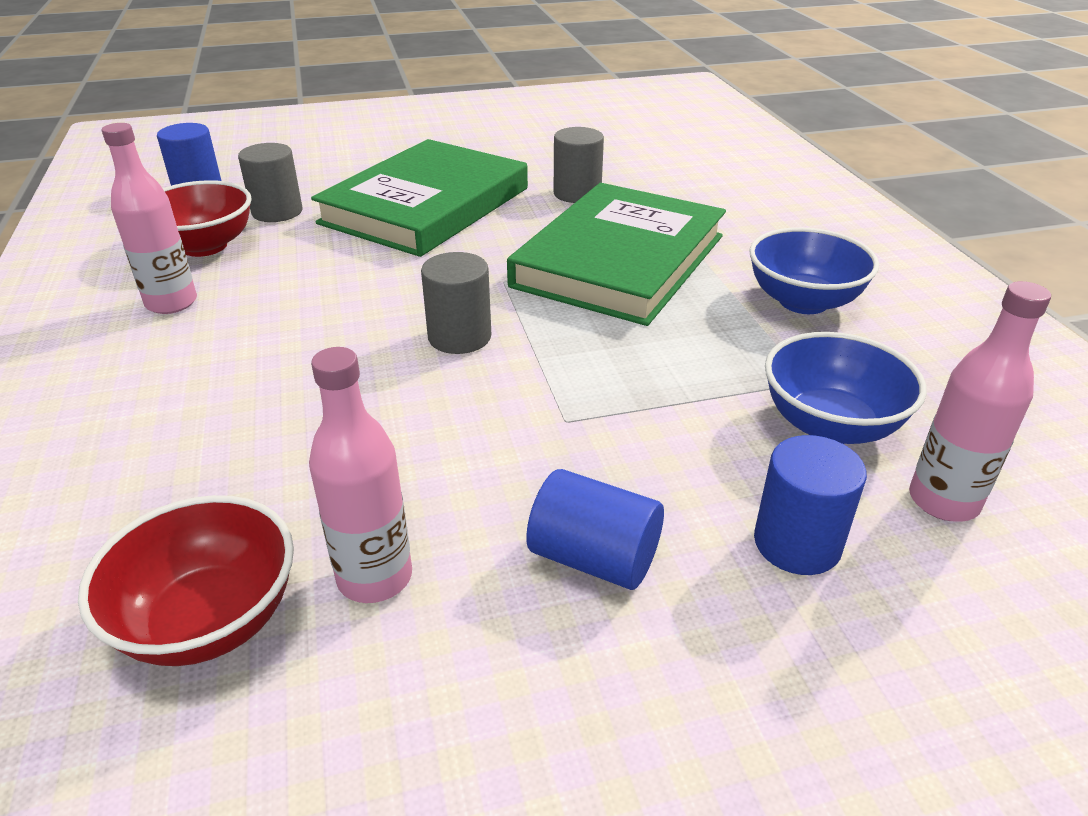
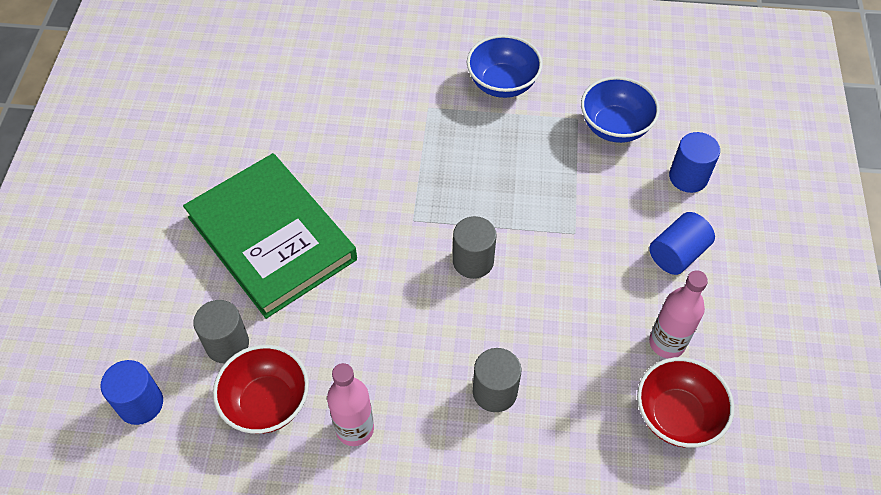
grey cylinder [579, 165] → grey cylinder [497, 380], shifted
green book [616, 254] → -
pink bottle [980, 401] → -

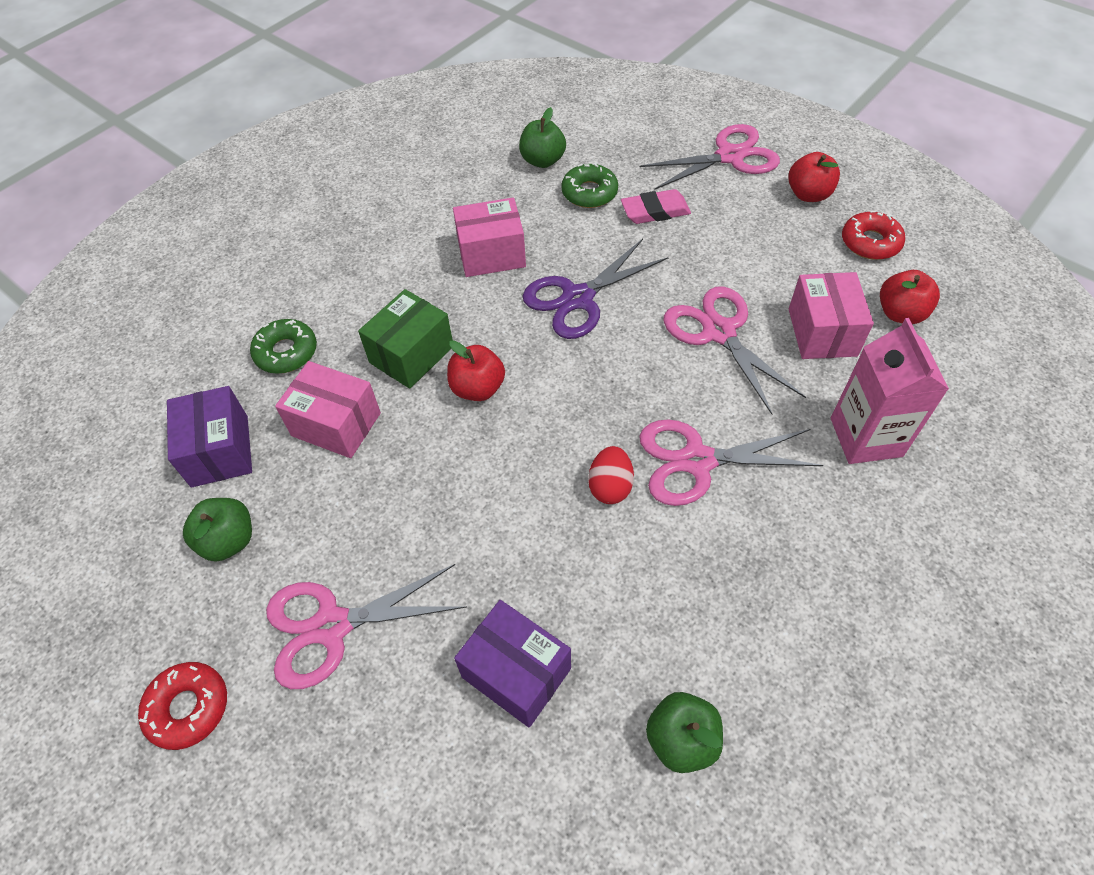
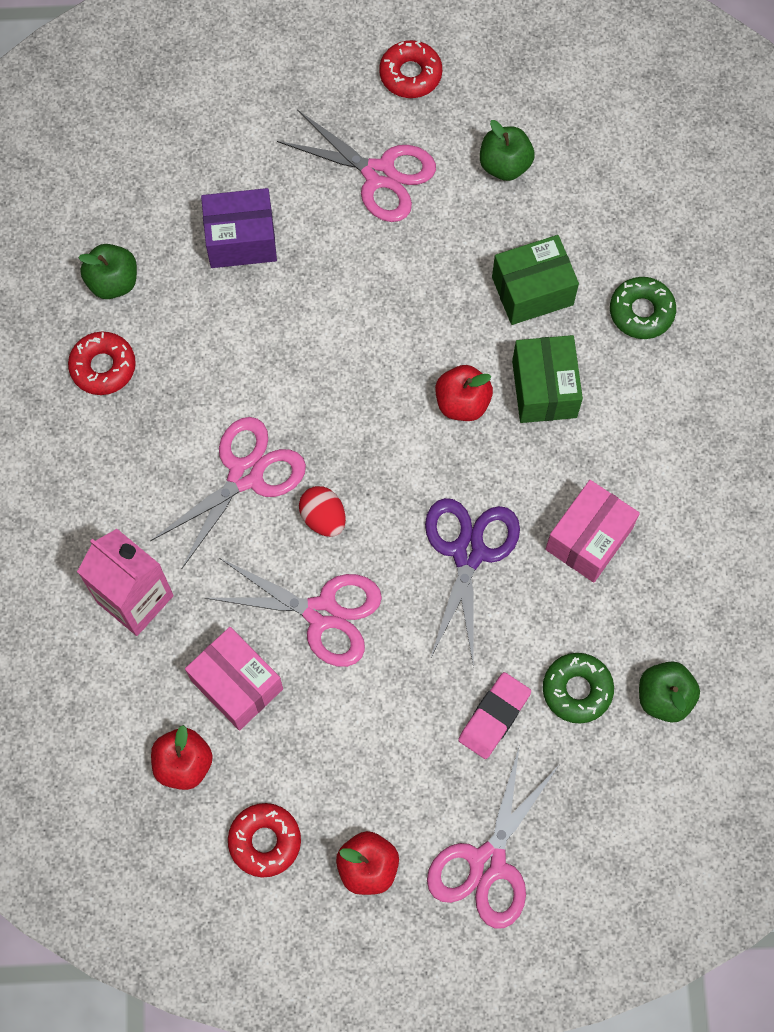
pink box [328, 409] → green box [535, 280]
purple box [209, 436] → -
red egg [611, 475] → red egg [322, 511], shifted
pink scissors [366, 626] → pink scissors [356, 166], 90 degrees clockwise
- → red donut [102, 363]

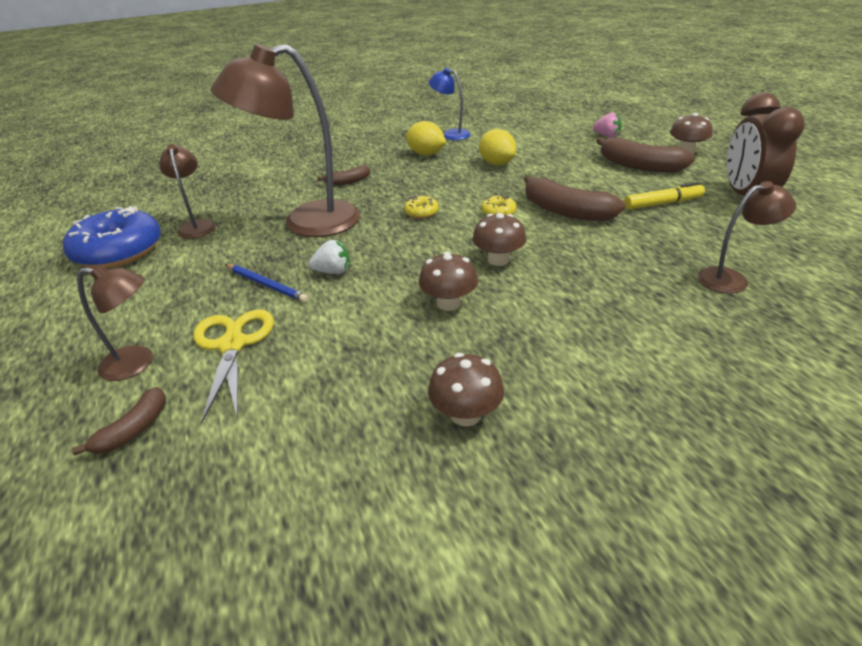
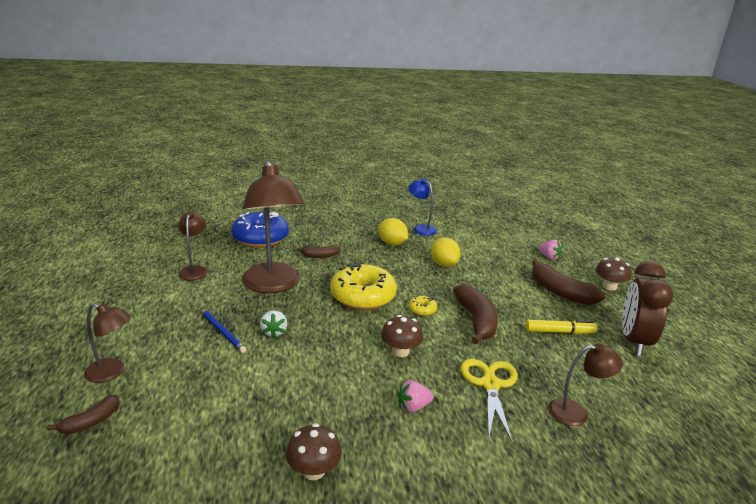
brown lamp [285, 140] → brown lamp [273, 227], 105 degrees counterclockwise
brown banana [575, 198] → brown banana [475, 314], 150 degrees counterclockwise
yellow donut [421, 207] → yellow donut [363, 286], x2.37
blue donut [112, 237] → blue donut [260, 229], shifted
white strawberry [329, 257] → white strawberry [273, 324], 75 degrees clockwise
brown mushroom [448, 281] → -
yellow scissors [233, 366] → yellow scissors [489, 400], shifted
- → pink strawberry [415, 396]

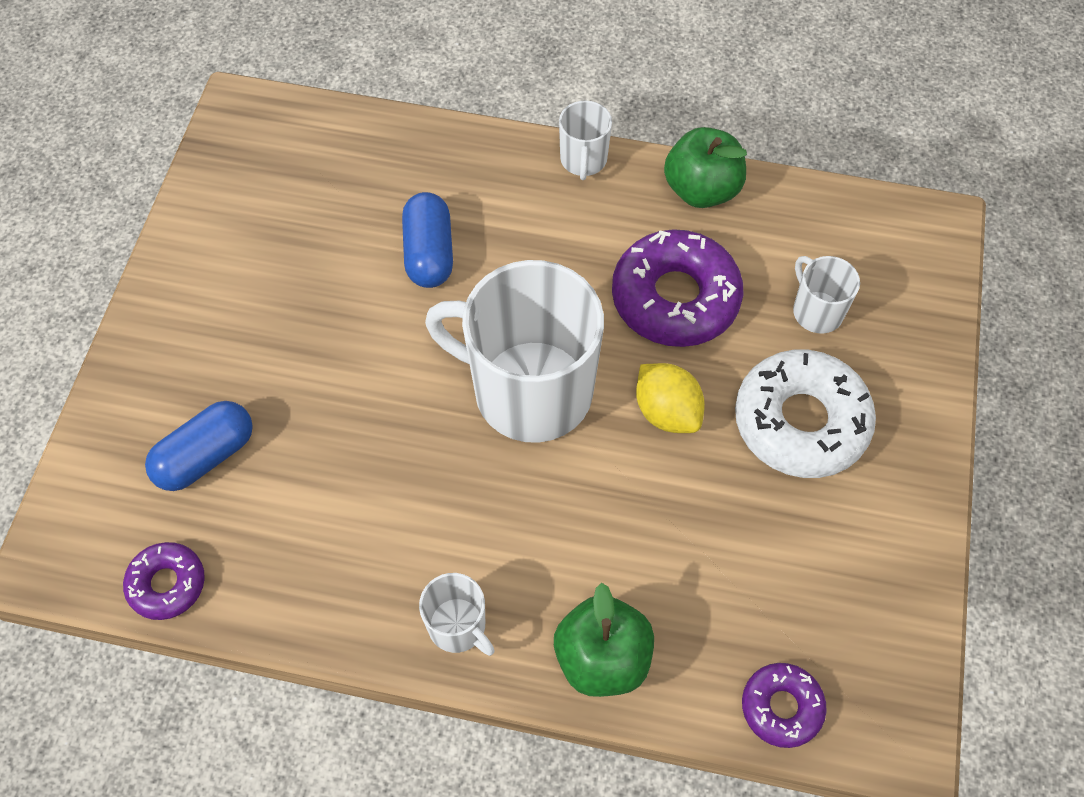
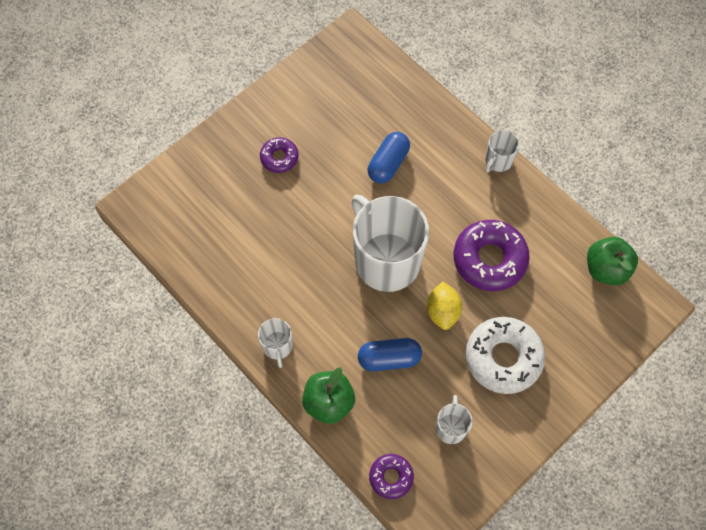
green apple [705, 167] → green apple [612, 261], shifted
white mug [826, 295] → white mug [454, 419], shifted
blue capsule [199, 446] → blue capsule [390, 354], shifted
purple donut [164, 581] → purple donut [279, 155], shifted

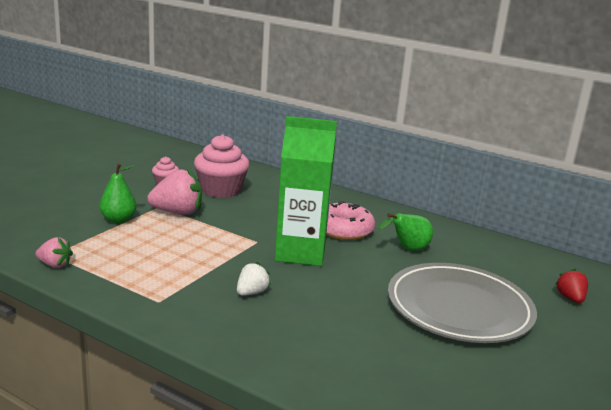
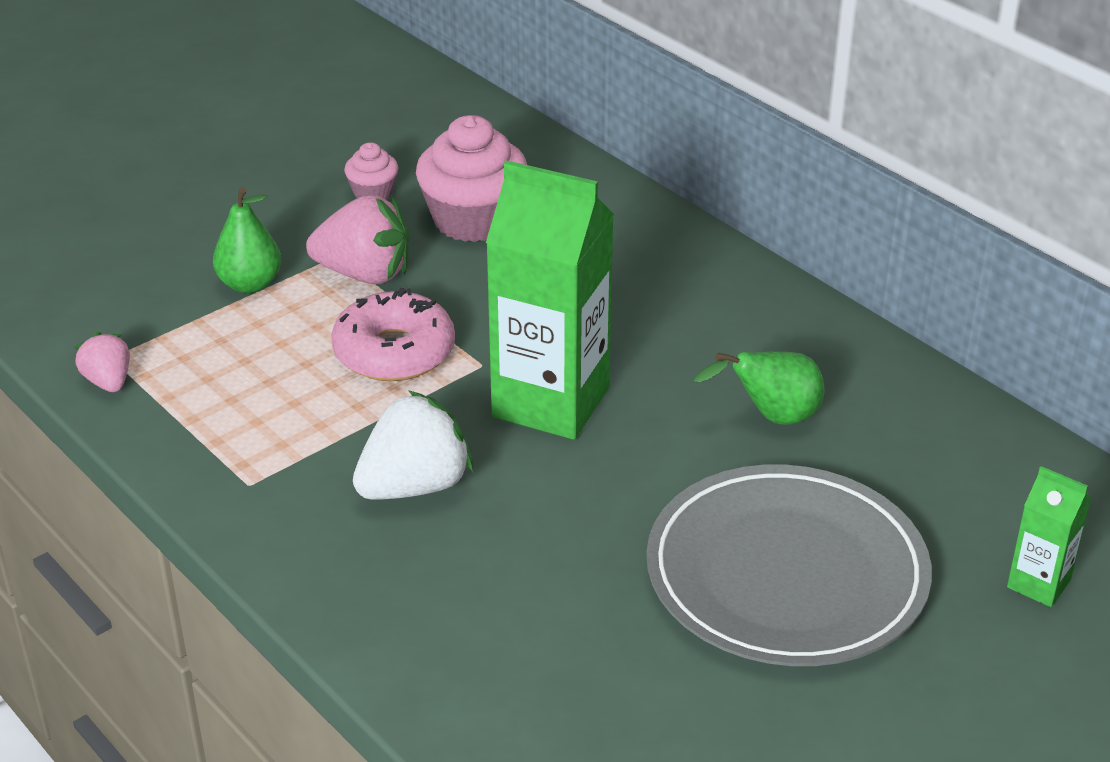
pink donut [350, 220] → pink donut [393, 334], shifted
pink strawberry [54, 252] → pink strawberry [102, 362], 150 degrees counterclockwise
white strawberry [254, 279] → white strawberry [413, 445], x1.77
red strawberry [571, 285] → green carton [1049, 536]

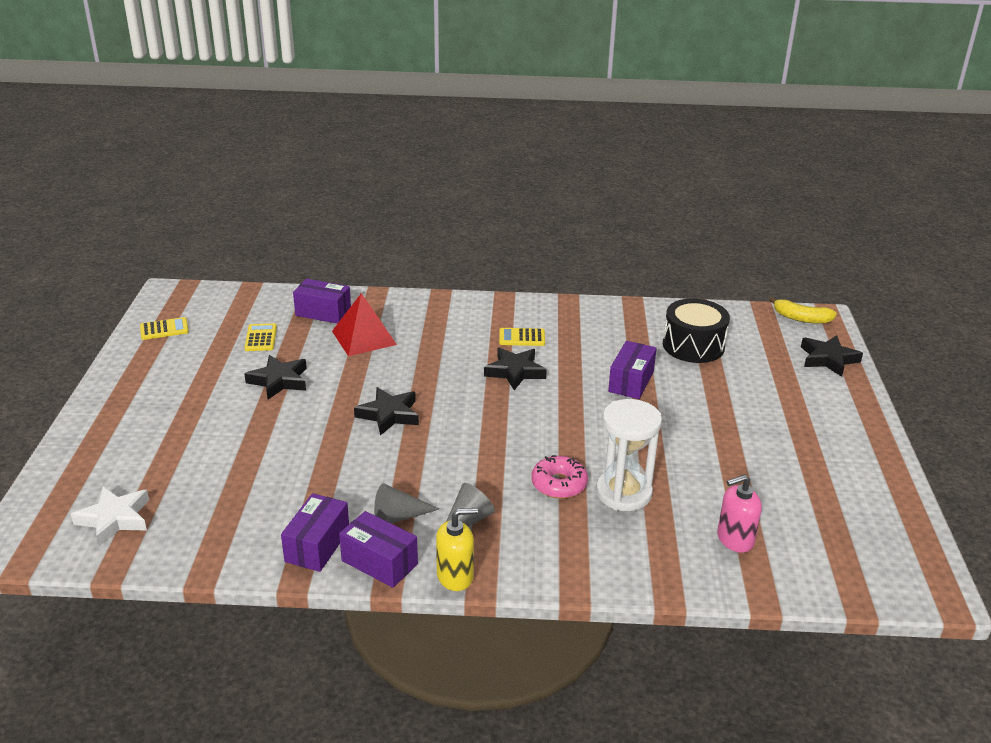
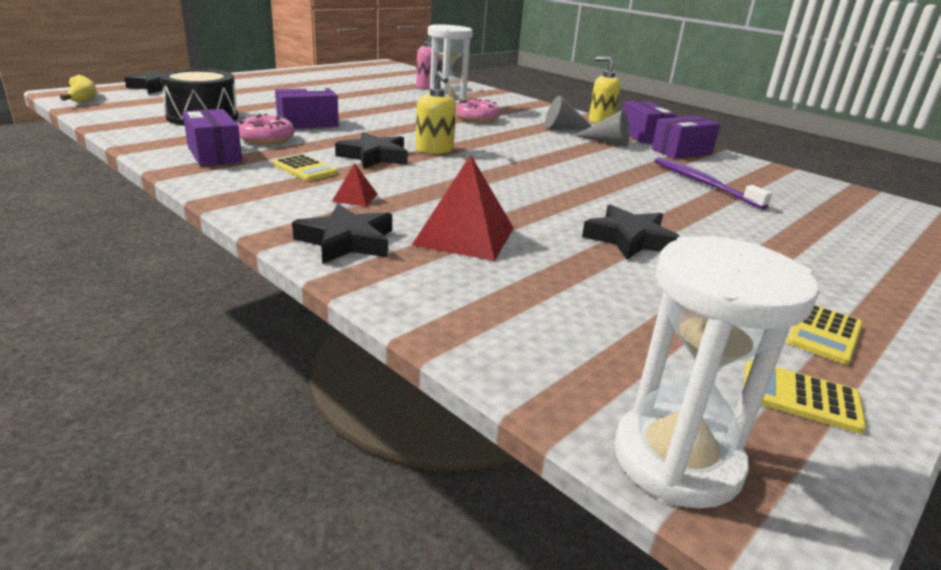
purple box [322, 301] → purple box [212, 137], shifted
yellow calculator [260, 337] → yellow calculator [824, 335], shifted
black star [386, 411] → black star [342, 234], shifted
white star [110, 516] → -
- → yellow soap dispenser [436, 112]
- → pink donut [266, 129]
- → purple toothbrush [713, 183]
- → red pyramid [355, 185]
- → white hourglass [716, 372]

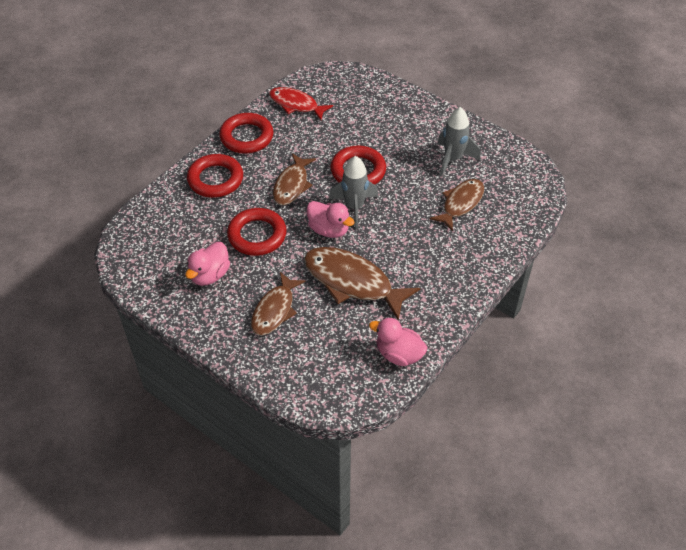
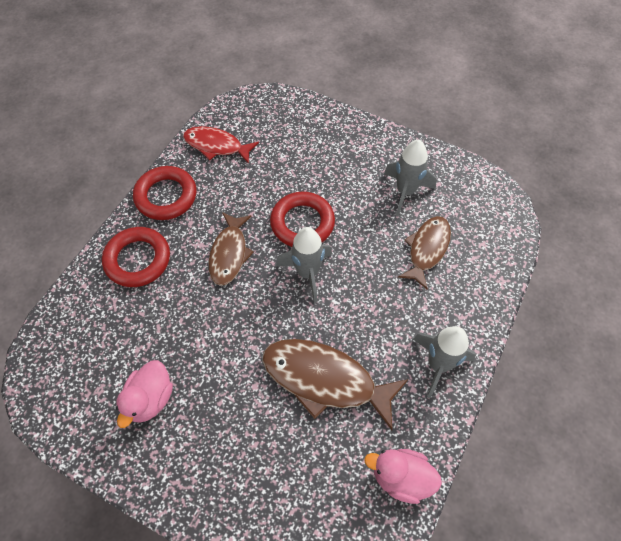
pink duck [331, 219] → -
red ring [257, 232] → -
brown fish [278, 304] → -
- → grey rocket [444, 362]

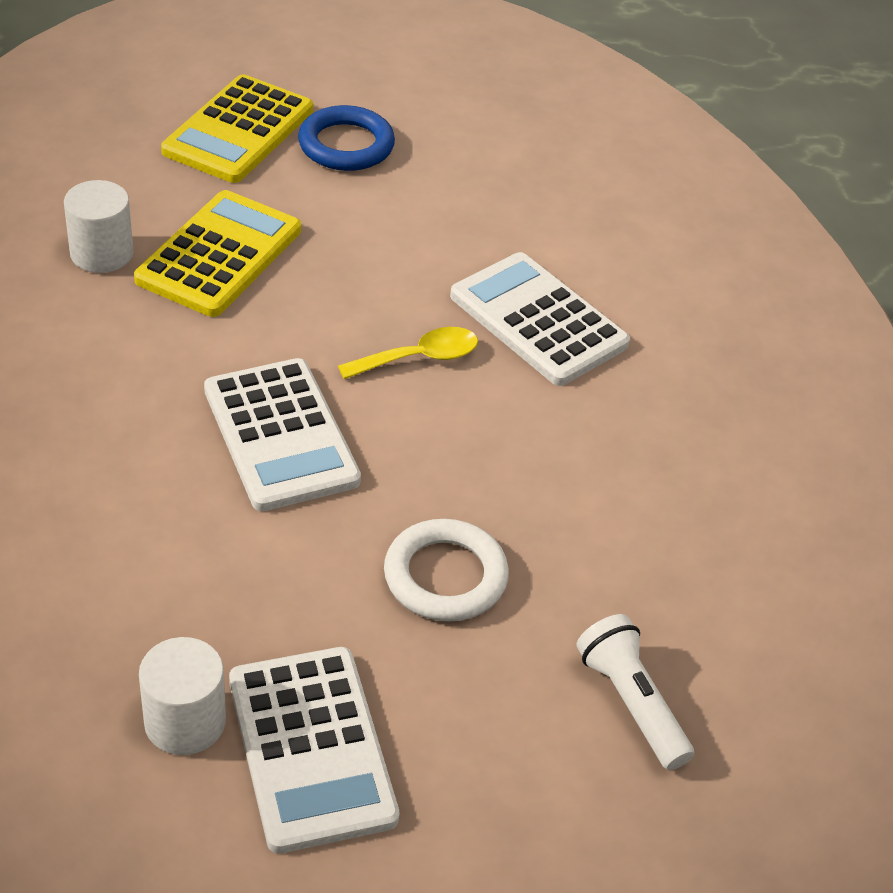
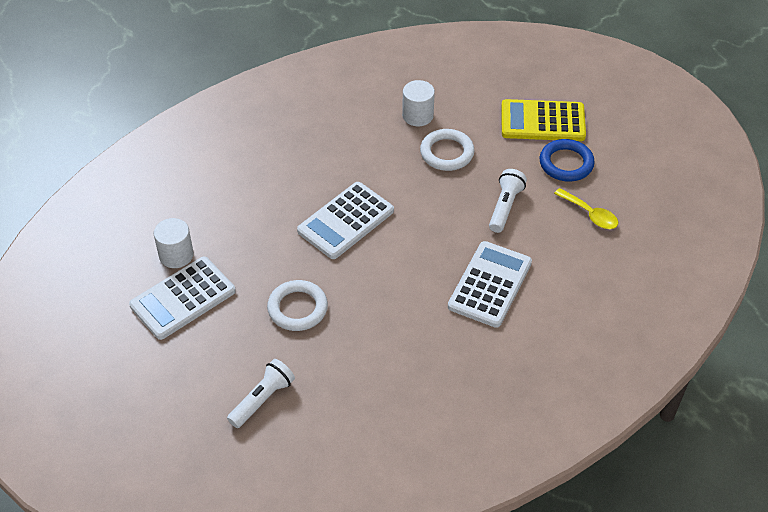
yellow calculator [217, 253] → white ring [447, 150]
yellow spoon [408, 353] → yellow spoon [586, 208], shifted
- → white flashlight [508, 201]

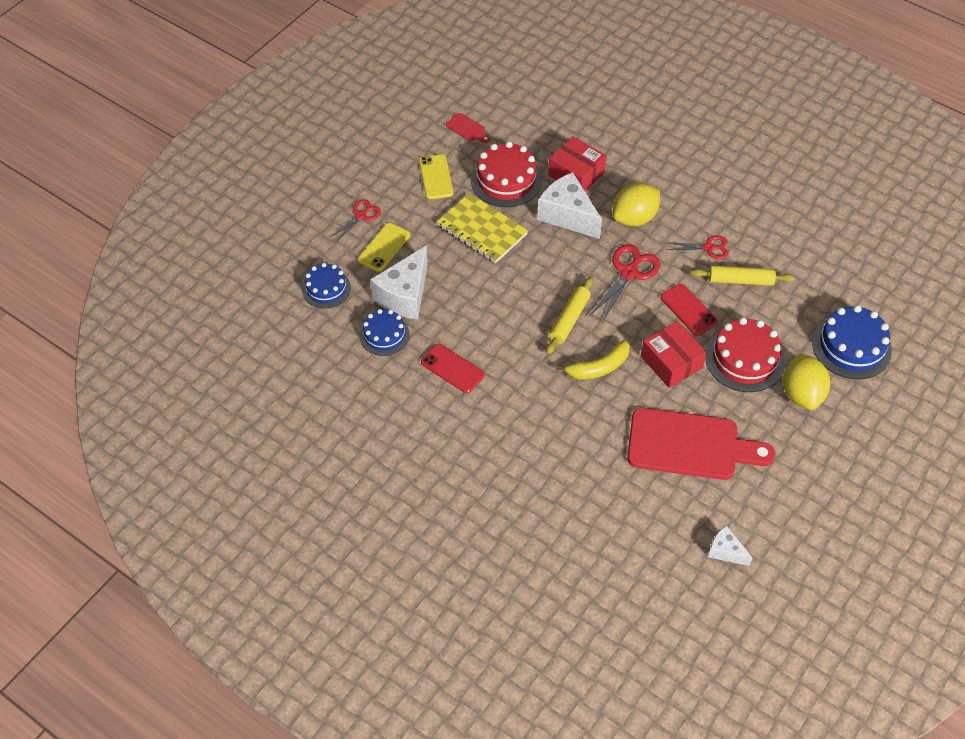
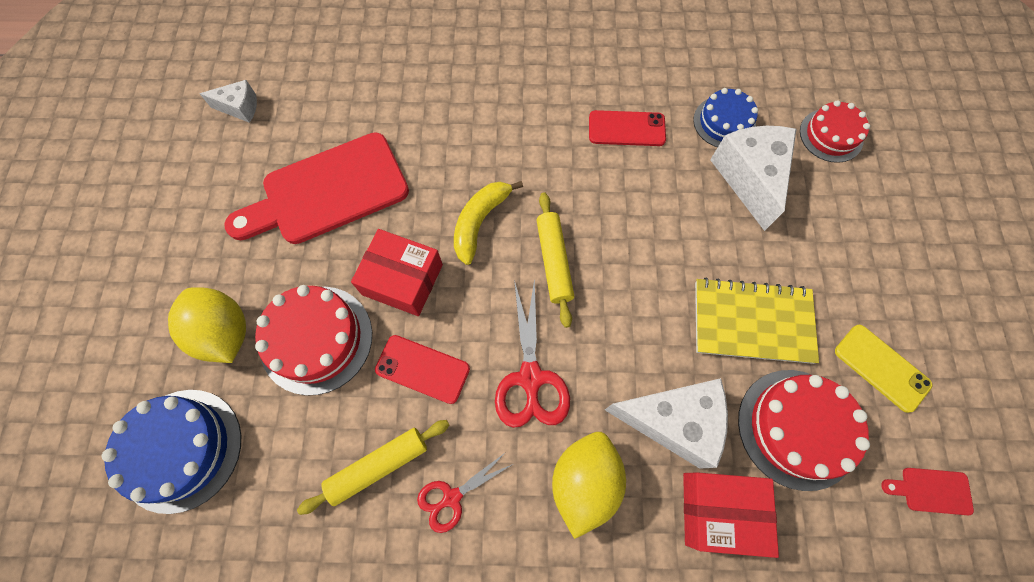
red scissors [355, 220] → -
yellow phone [384, 247] → -
blue cake [326, 285] → red cake [835, 131]

